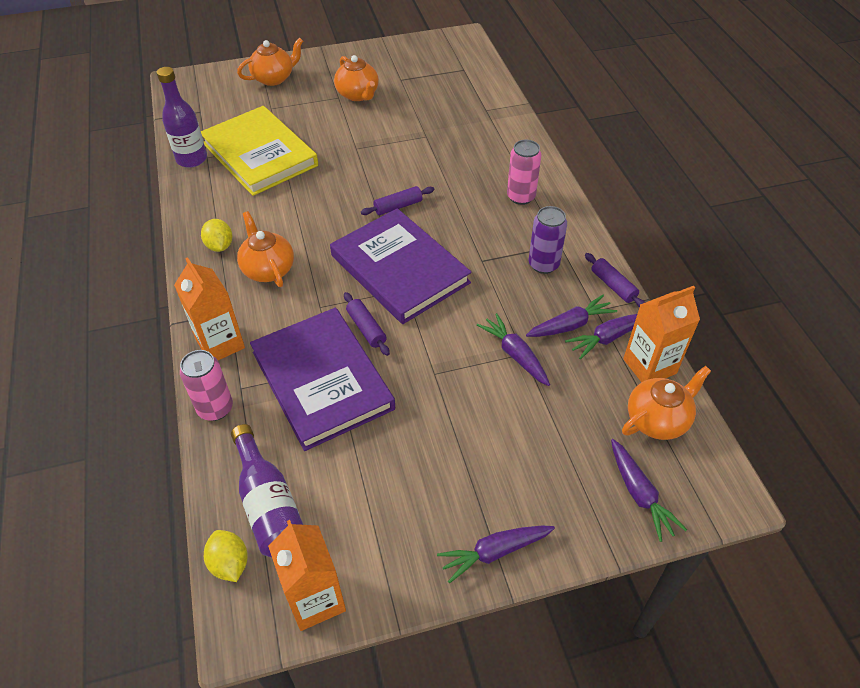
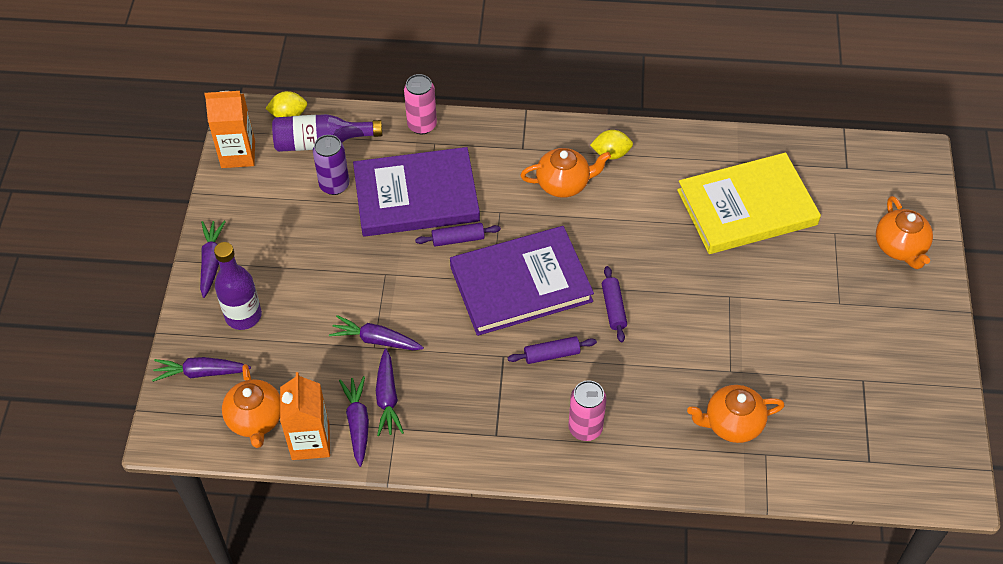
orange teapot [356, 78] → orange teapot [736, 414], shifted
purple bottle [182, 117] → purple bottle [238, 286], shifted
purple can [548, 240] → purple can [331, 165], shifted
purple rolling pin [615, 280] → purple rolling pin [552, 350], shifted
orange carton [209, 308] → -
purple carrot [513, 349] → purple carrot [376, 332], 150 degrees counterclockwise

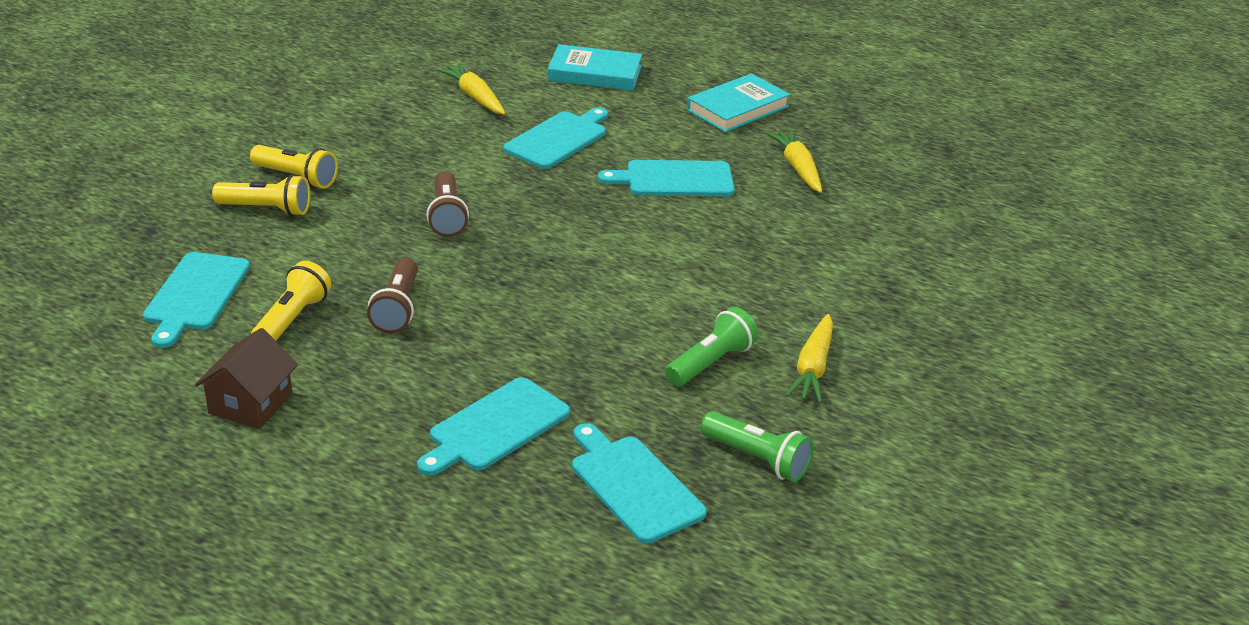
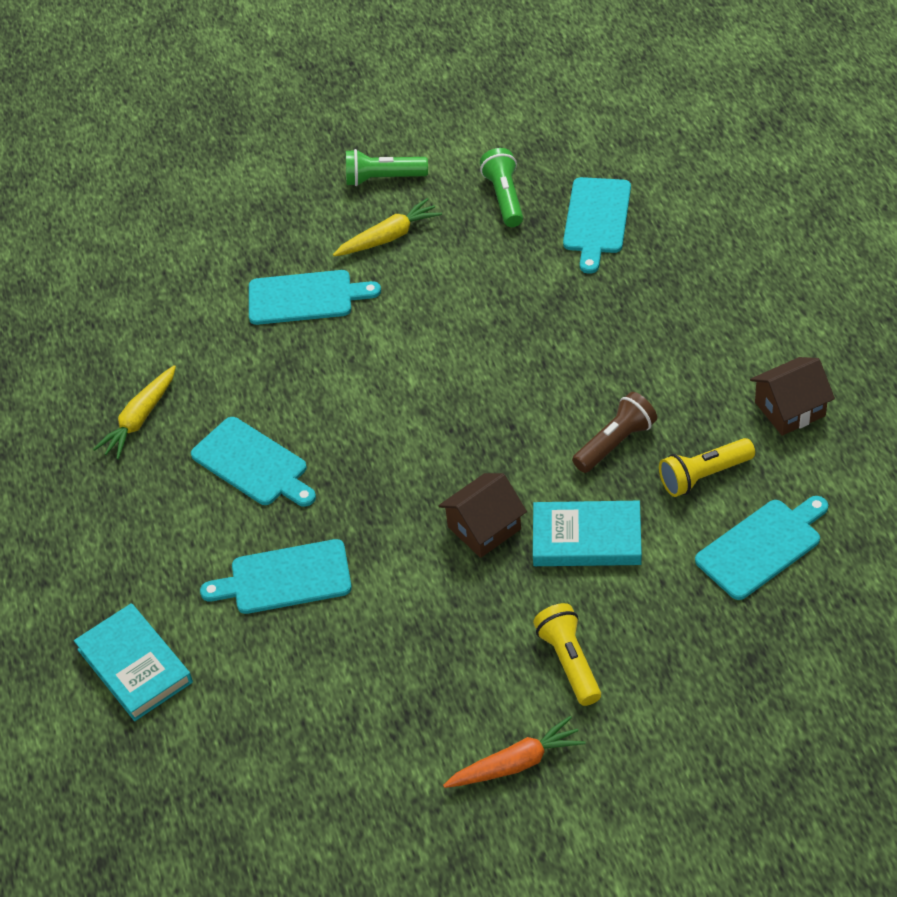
yellow carrot [471, 89] → -
turquoise book [738, 102] → turquoise book [587, 533], shifted
brown flashlight [448, 204] → brown house [482, 515]
yellow flashlight [261, 195] → -
green flashlight [711, 346] → green flashlight [387, 167], shifted
turquoise cutting board [493, 426] → turquoise cutting board [315, 297], shifted
- → orange carrot [514, 752]

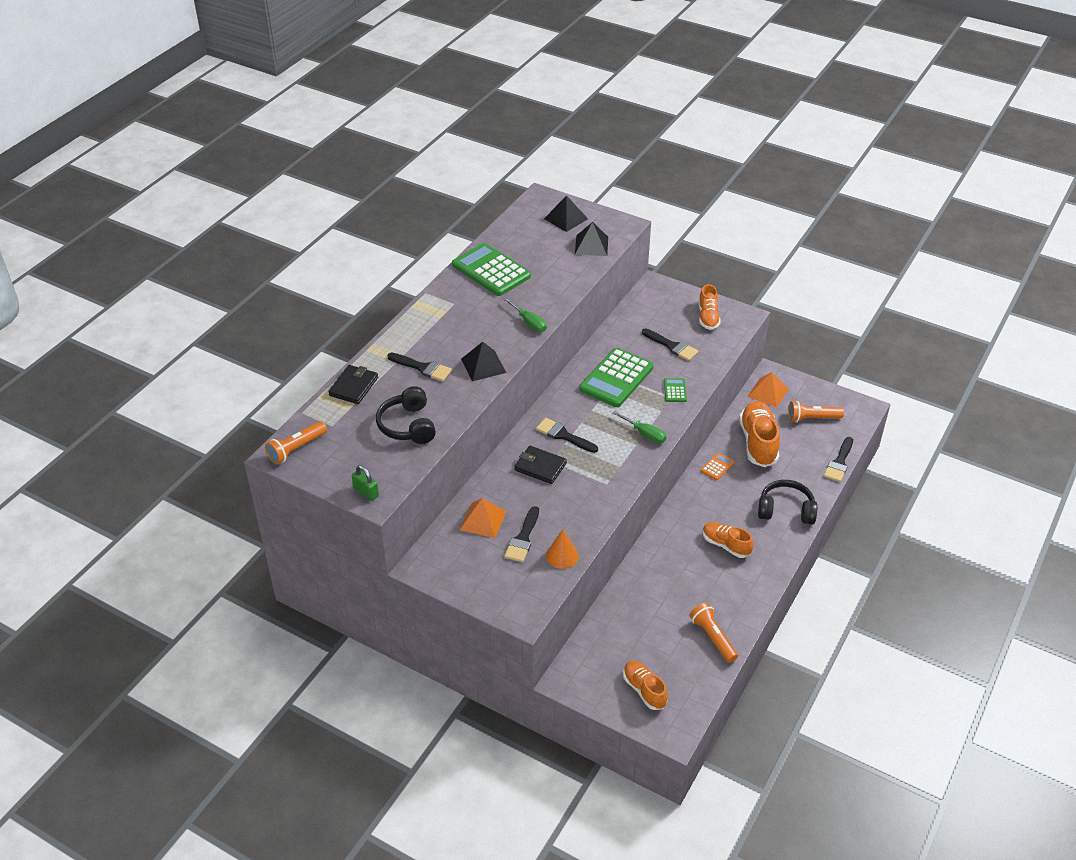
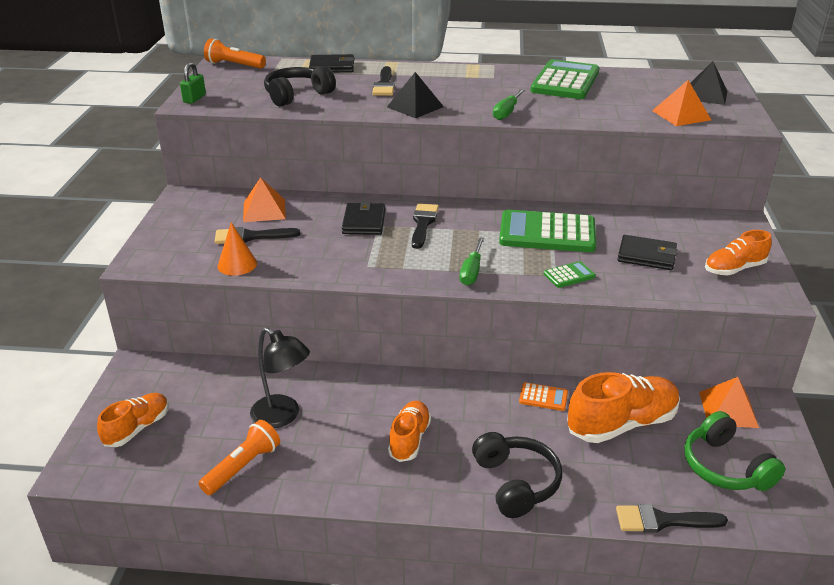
black pyramid [591, 239] → orange pyramid [681, 103]
black brush [670, 344] → black wallet [647, 252]
orange flashlight [816, 411] → green headphones [734, 451]
- → black lamp [280, 377]

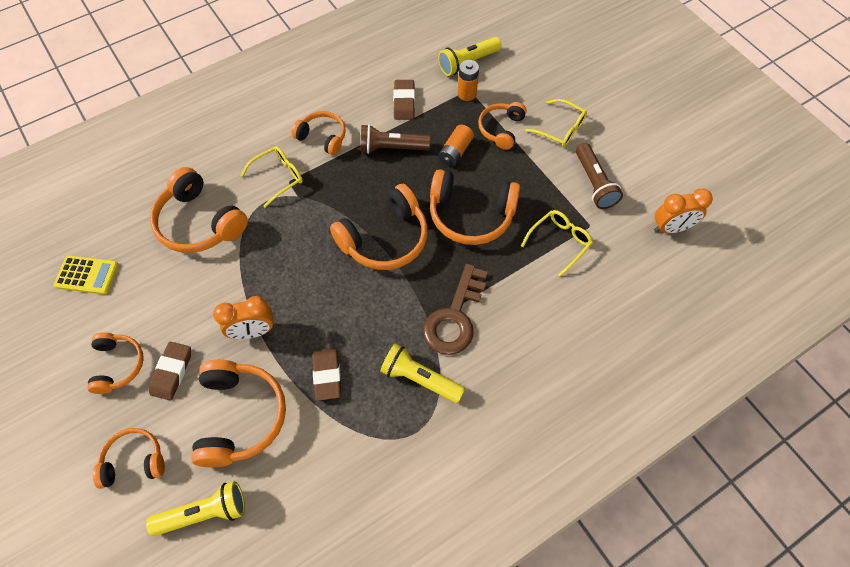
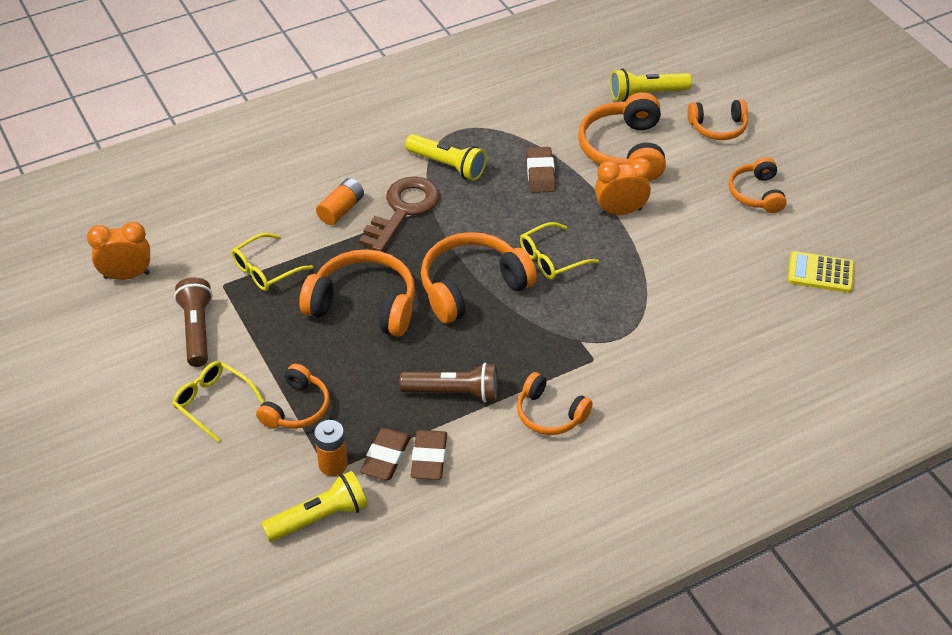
orange battery [456, 145] → orange battery [340, 201], shifted
yellow glasses [271, 177] → yellow glasses [559, 251], shifted
orange headphones [199, 210] → -
brown eraser [170, 371] → brown eraser [385, 454], shifted

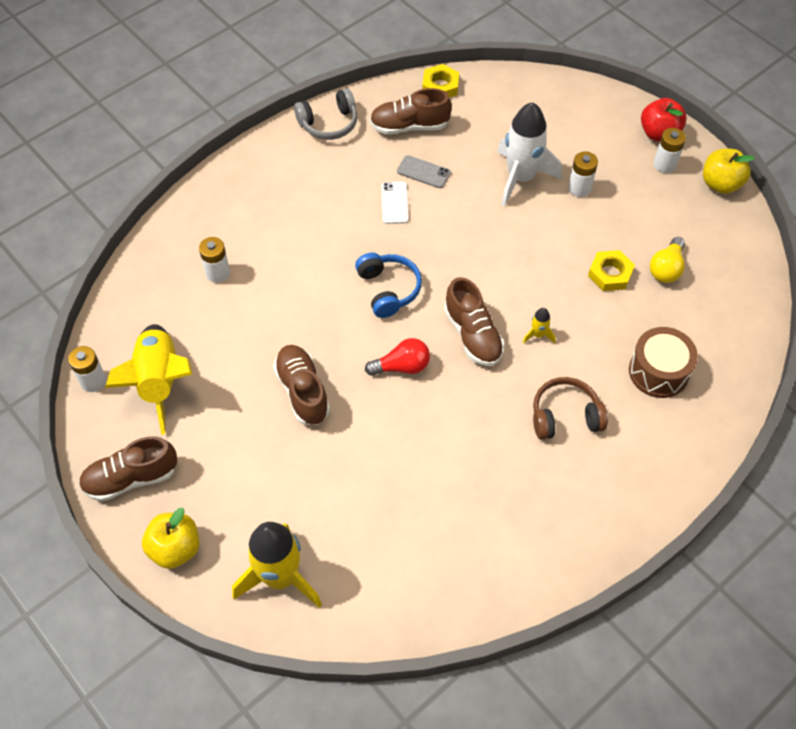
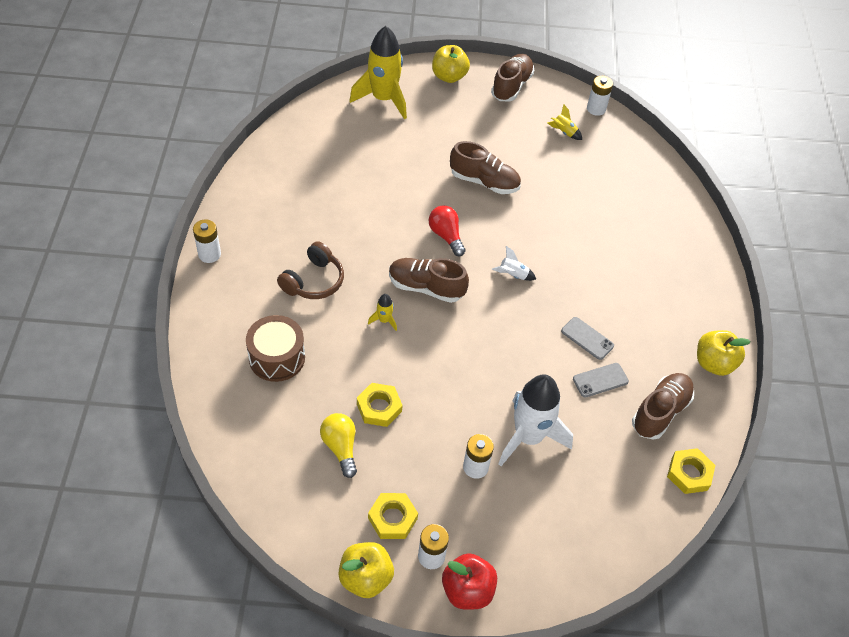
grey headphones [325, 114] → yellow apple [724, 353]
white phone [395, 203] → grey phone [587, 338]
white battery [214, 260] → white battery [207, 241], shifted
blue headphones [388, 285] → white rocket [514, 263]
yellow rocket [149, 379] → yellow rocket [565, 122], x0.42
red light bulb [397, 357] → red light bulb [447, 230], 120 degrees clockwise
- → yellow nut [393, 516]

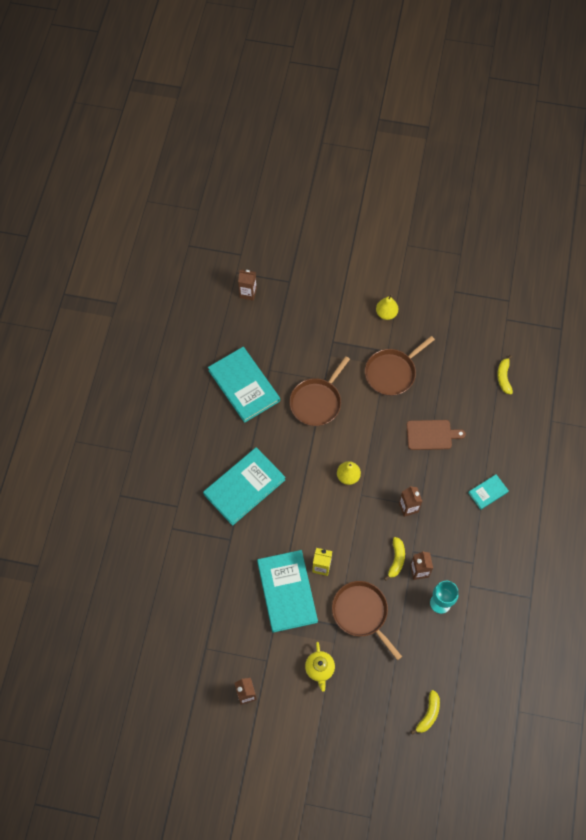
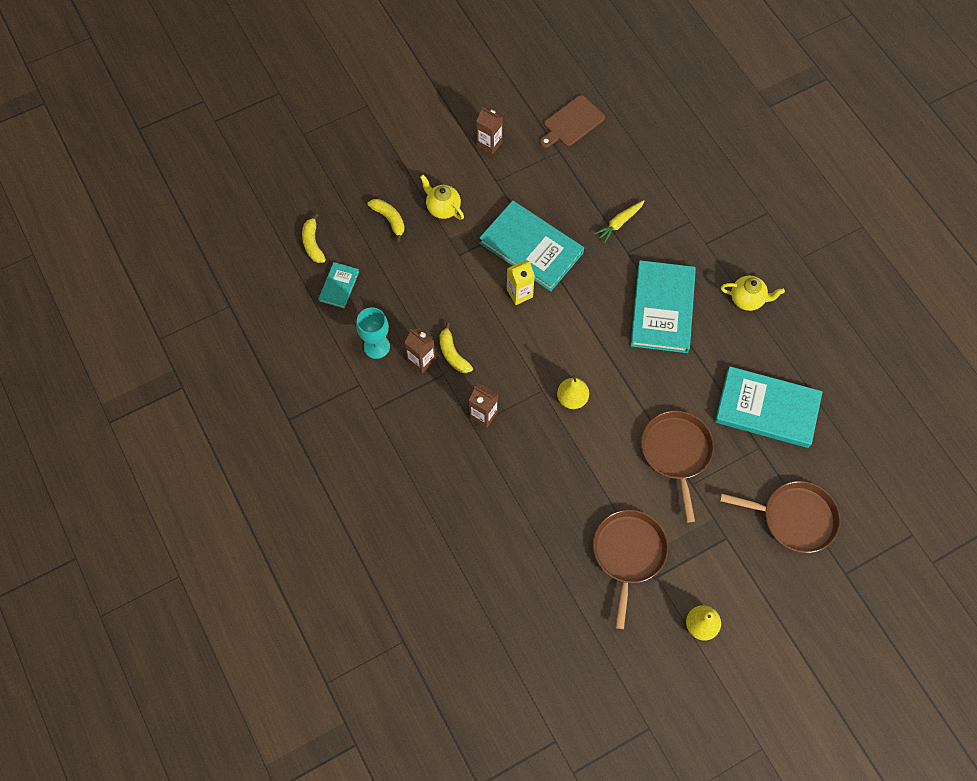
brown carton [247, 285] → -
yellow banana [505, 374] → yellow banana [386, 220], shifted
brown cutting board [436, 435] → brown cutting board [572, 121], shifted
turquoise book [488, 492] → turquoise book [338, 285], shifted
brown pan [367, 620] → brown pan [780, 517], shifted
- → yellow carrot [619, 221]
- → yellow teapot [753, 293]

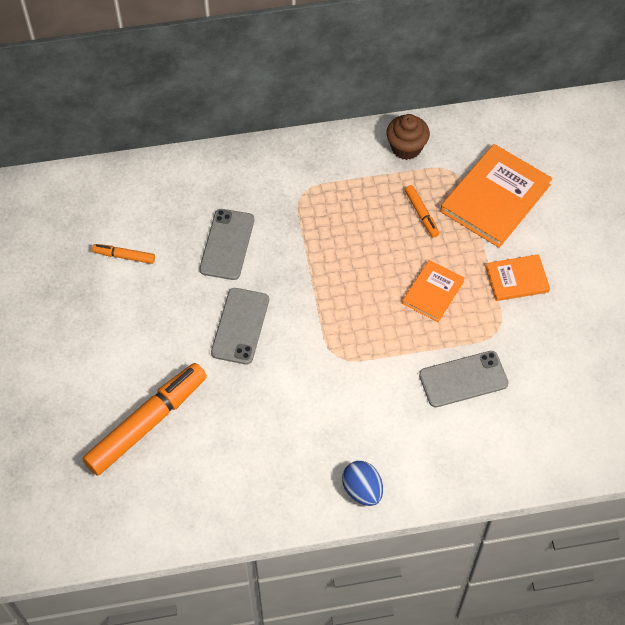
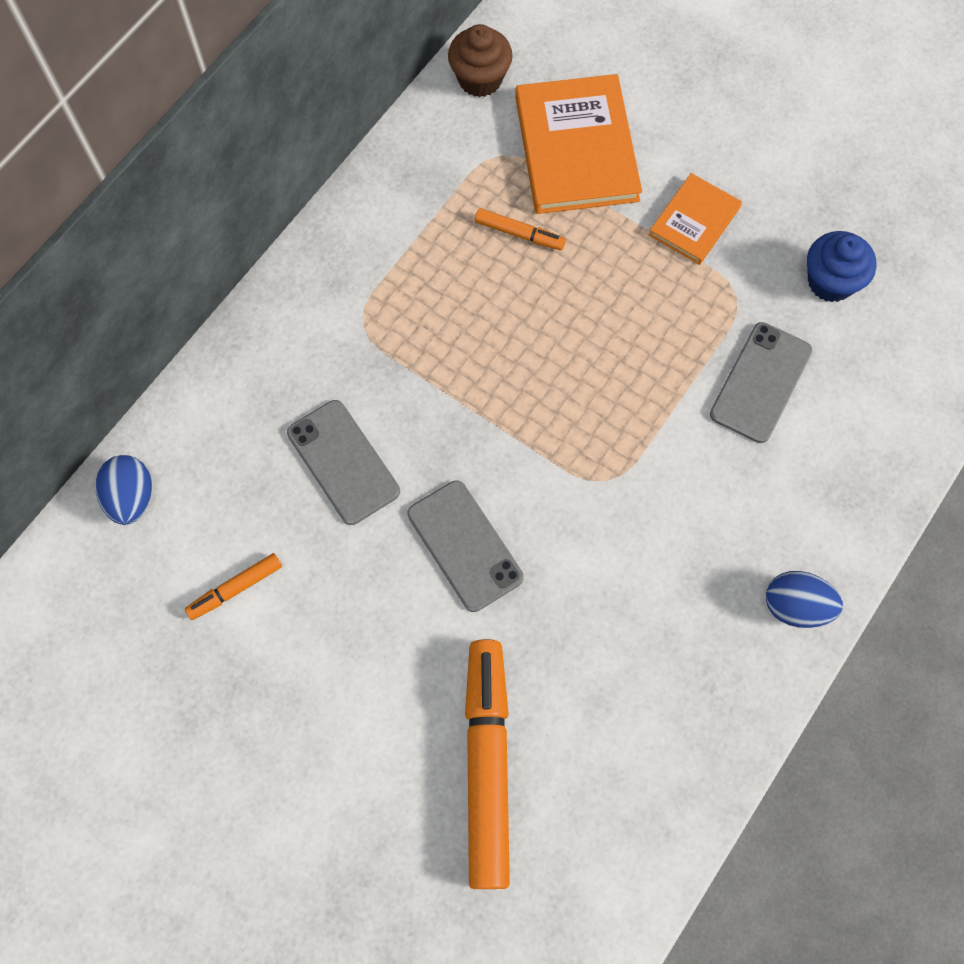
brown cupcake [408, 137] → brown cupcake [480, 60], shifted
orange book [433, 291] → -
- → blue cupcake [841, 266]
- → blue egg [124, 490]

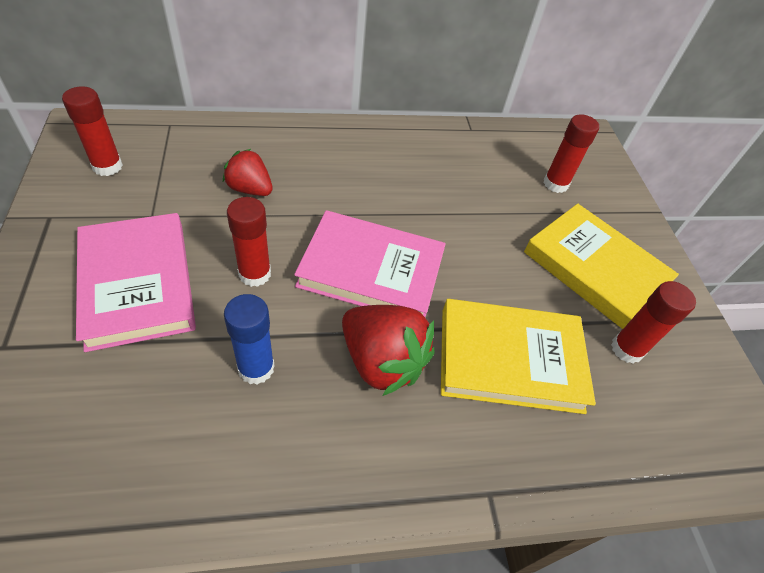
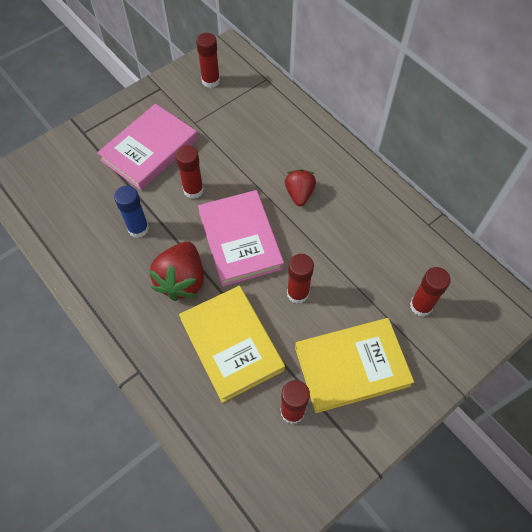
red strawberry [248, 172] → red strawberry [300, 187], shifted
yellow book [601, 266] → yellow book [354, 365], 60 degrees clockwise
- → red glue stick [300, 279]

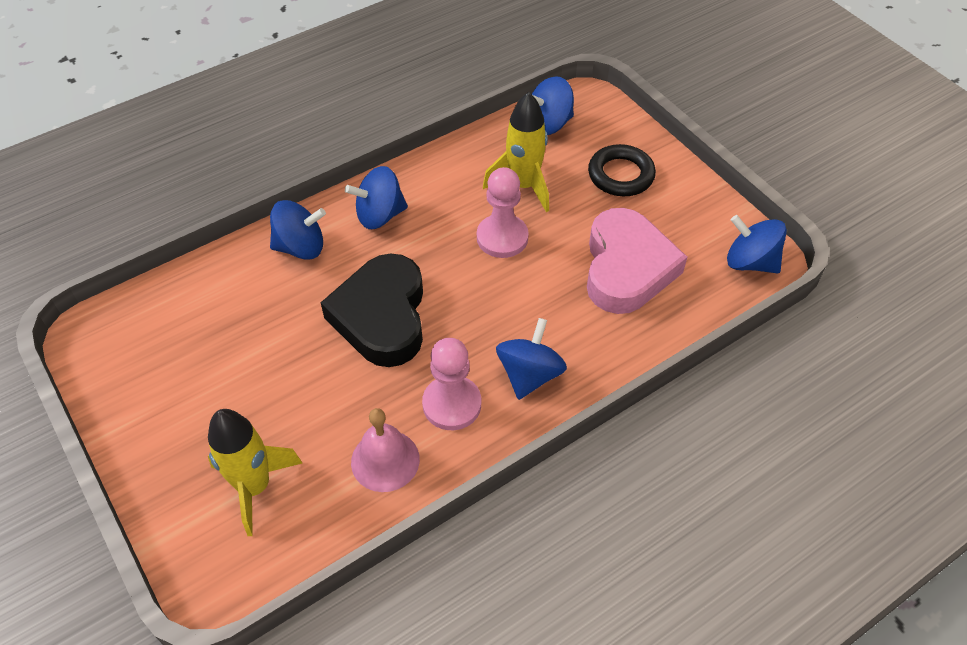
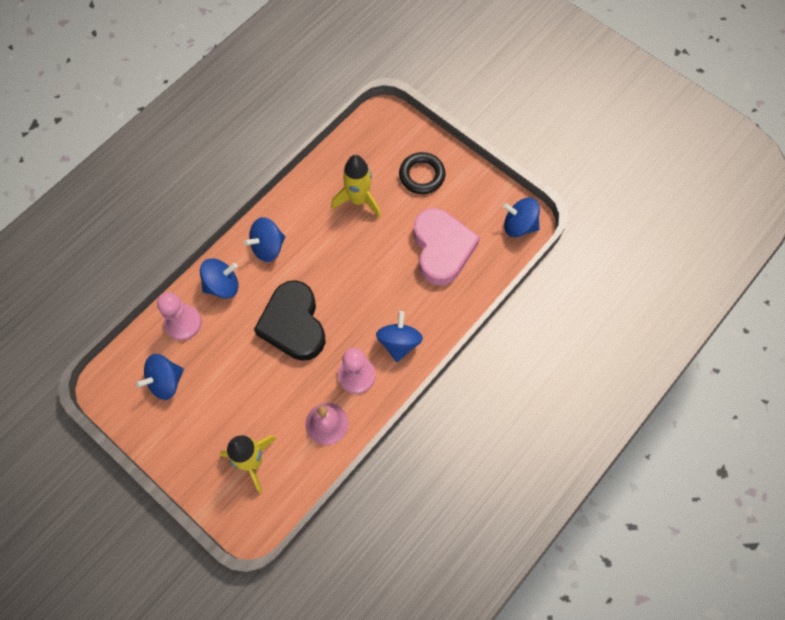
blue spinning top [552, 105] → blue spinning top [160, 377], shifted
pink pawn [503, 212] → pink pawn [179, 316], shifted

